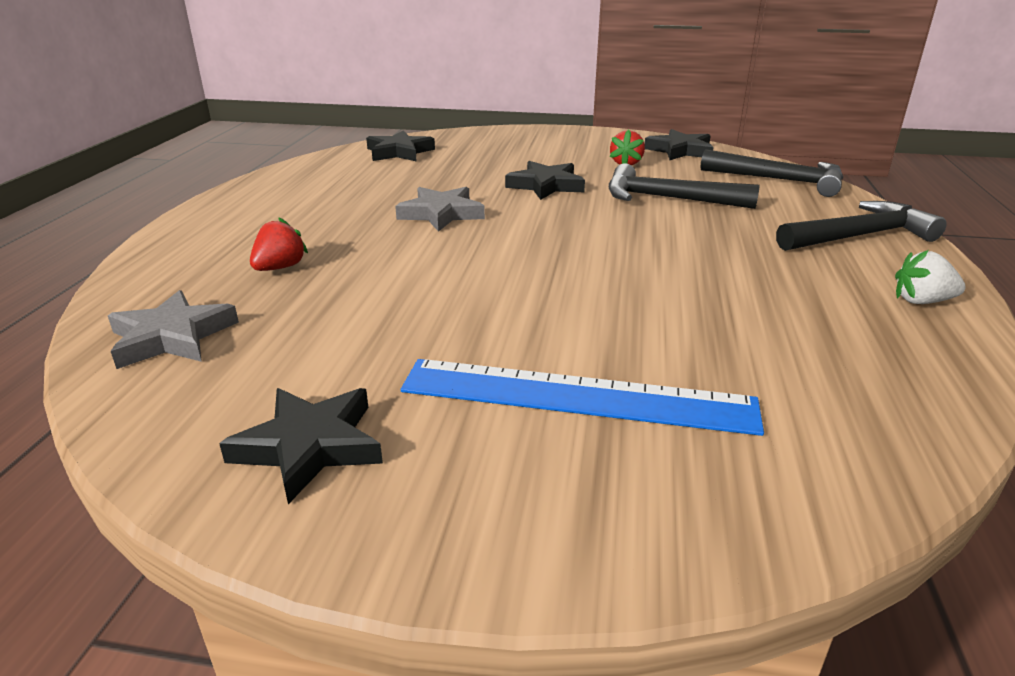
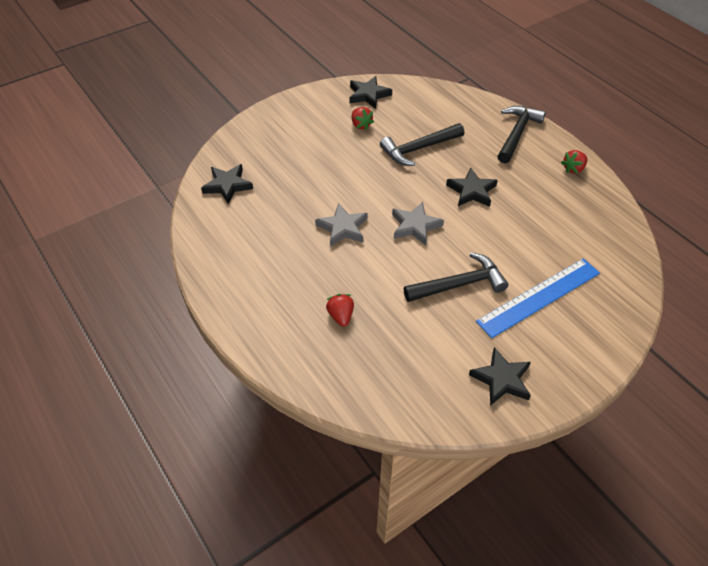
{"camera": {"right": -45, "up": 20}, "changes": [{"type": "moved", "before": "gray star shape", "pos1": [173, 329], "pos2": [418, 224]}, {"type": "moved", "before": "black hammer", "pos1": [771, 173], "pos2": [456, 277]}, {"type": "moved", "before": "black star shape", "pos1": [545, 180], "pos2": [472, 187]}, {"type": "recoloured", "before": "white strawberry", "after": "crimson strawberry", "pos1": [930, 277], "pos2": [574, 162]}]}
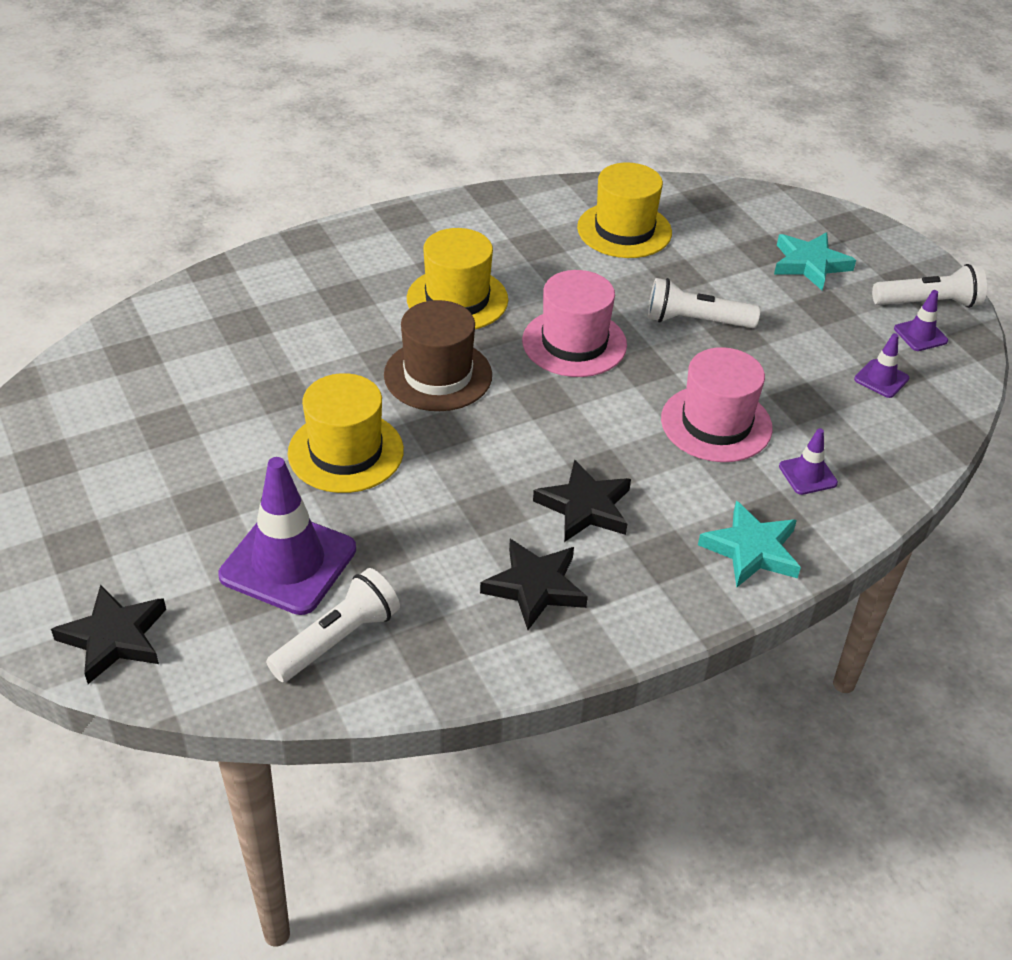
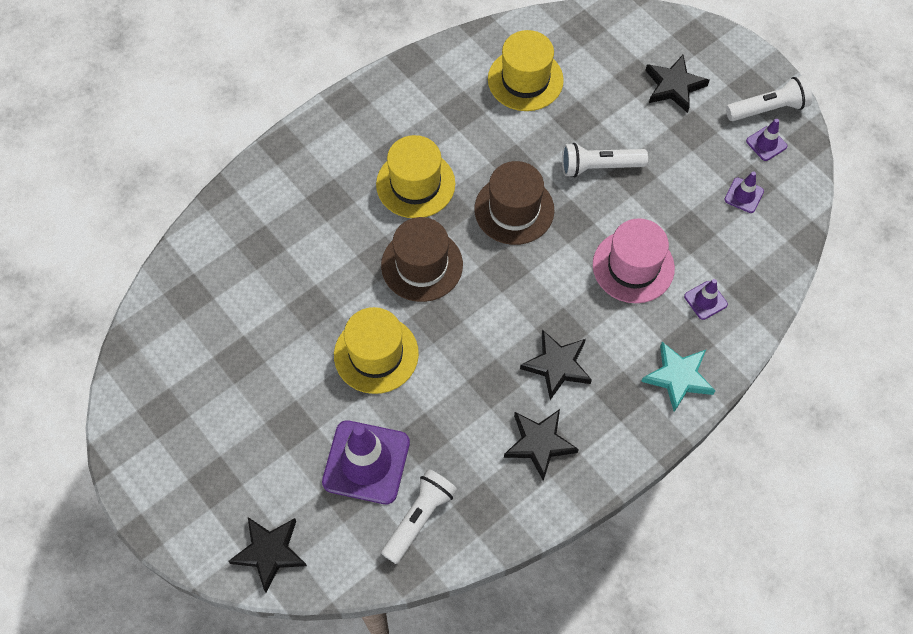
{"camera": {"right": -10, "up": 20}, "changes": [{"type": "recoloured", "before": "rosy hat", "after": "brown hat", "pos1": [574, 323], "pos2": [514, 203]}, {"type": "recoloured", "before": "aqua star shape", "after": "black star shape", "pos1": [815, 261], "pos2": [677, 84]}]}
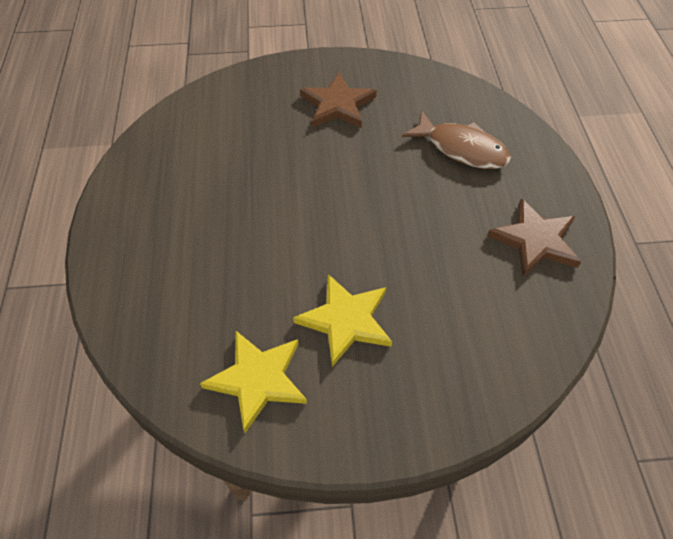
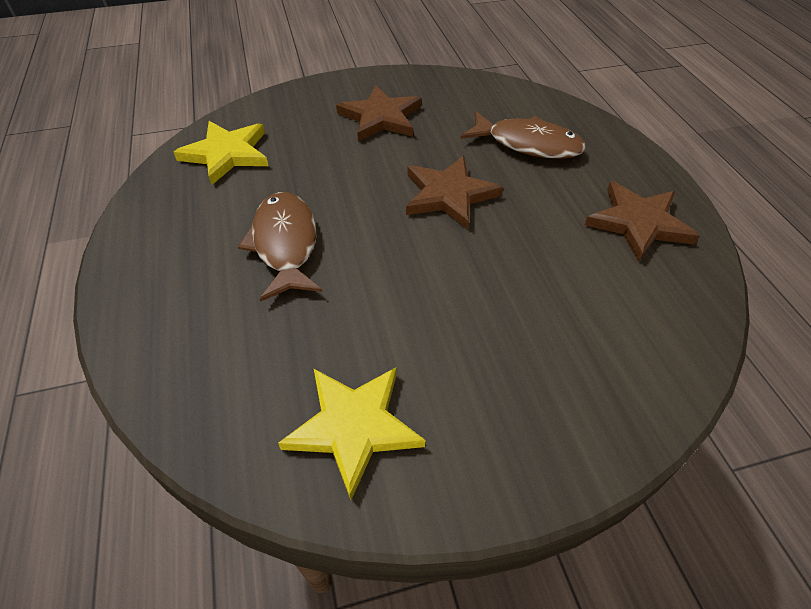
{"camera": {"right": -10, "up": -5}, "changes": [{"type": "moved", "before": "yellow star shape", "pos1": [342, 320], "pos2": [221, 153]}, {"type": "added", "after": "brown toy fish", "pos2": [280, 247]}, {"type": "added", "after": "brown star shape", "pos2": [454, 193]}]}
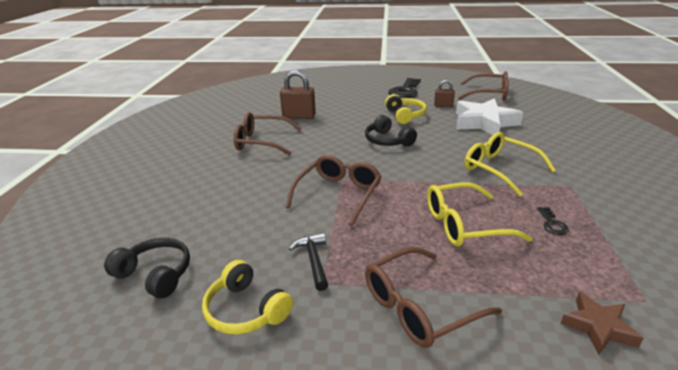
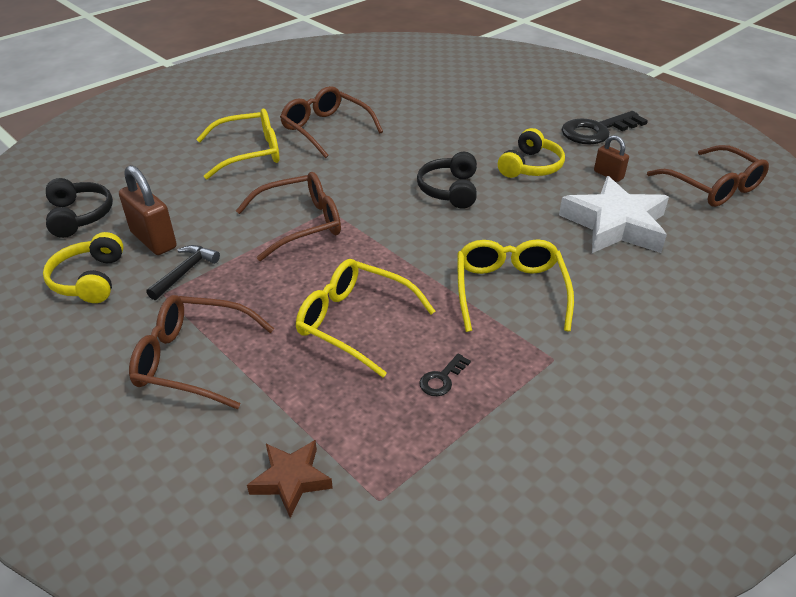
{"camera": {"right": 40, "up": 10}, "changes": [{"type": "moved", "before": "brown lock", "pos1": [298, 94], "pos2": [148, 210]}, {"type": "added", "after": "yellow glasses", "pos2": [237, 144]}]}
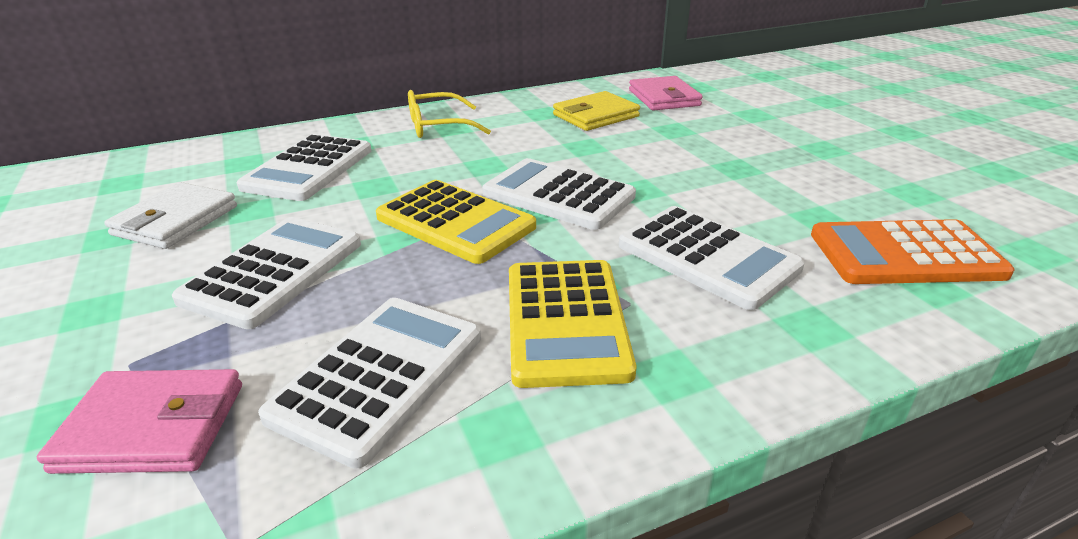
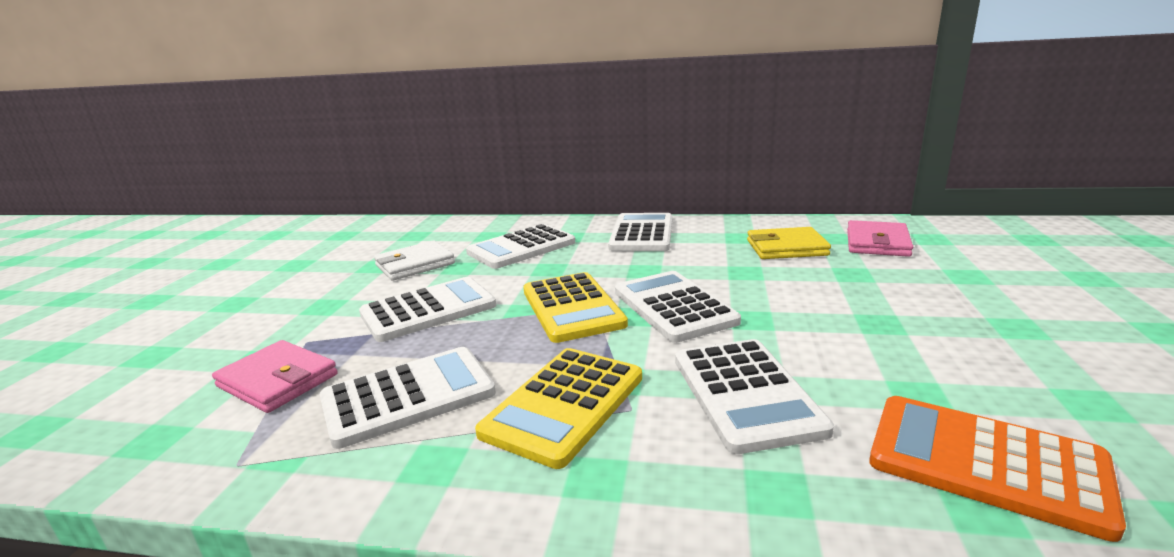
{"camera": {"right": 35, "up": -10}, "changes": [{"type": "replaced", "before": "yellow glasses", "after": "white pocket calculator", "pos1": [449, 114], "pos2": [640, 232]}]}
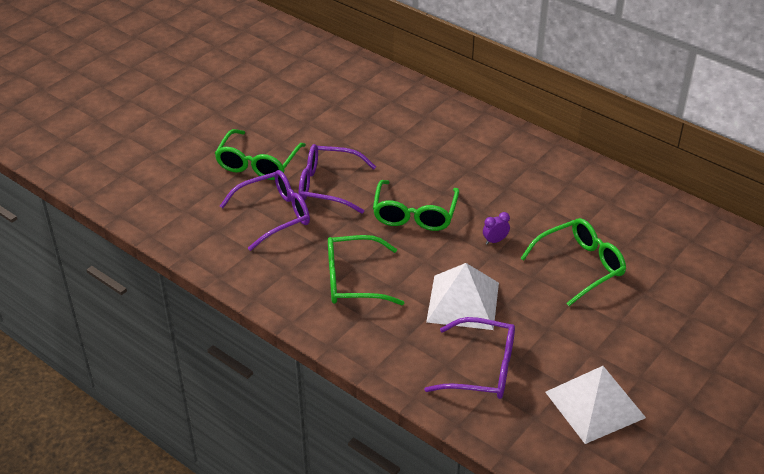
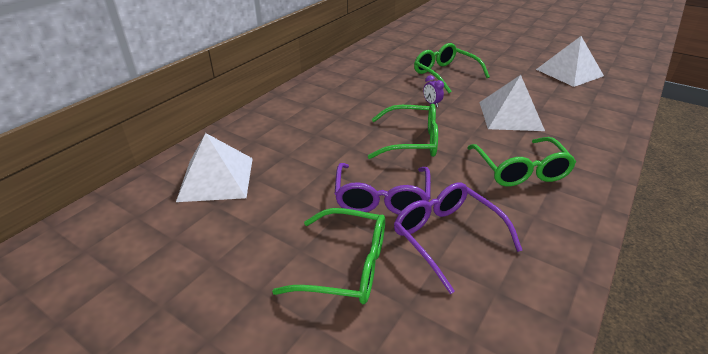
{"camera": {"right": -95, "up": -5}, "changes": [{"type": "added", "after": "white solid pyramid", "pos2": [214, 167]}, {"type": "removed", "before": "violet glasses", "pos1": [469, 358]}]}
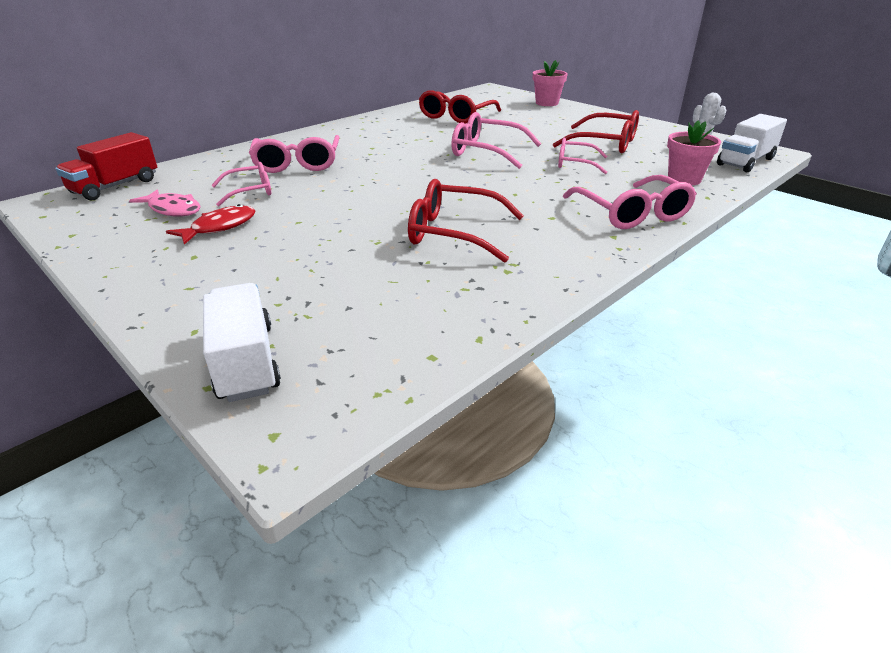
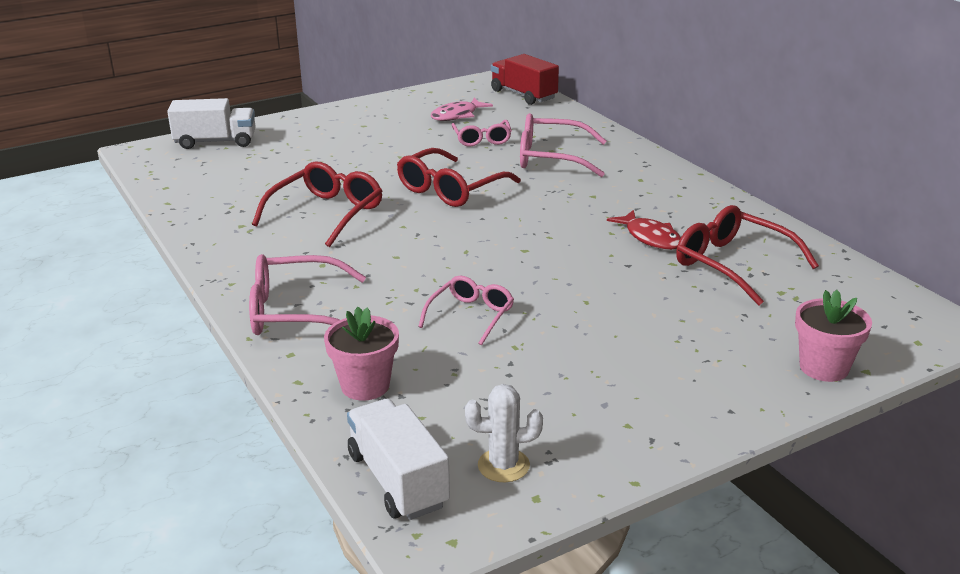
{"camera": {"right": 105, "up": -5}, "changes": [{"type": "moved", "before": "crimson glasses", "pos1": [596, 131], "pos2": [459, 177]}, {"type": "moved", "before": "crimson toy fish", "pos1": [210, 224], "pos2": [644, 230]}, {"type": "removed", "before": "rosy glasses", "pos1": [496, 140]}]}
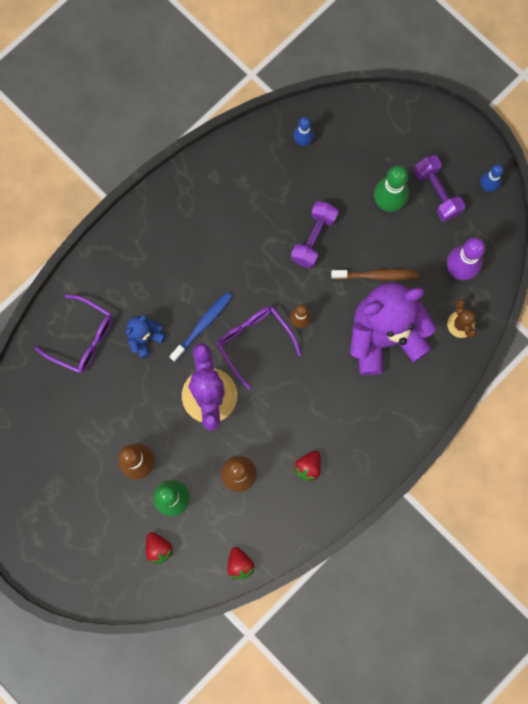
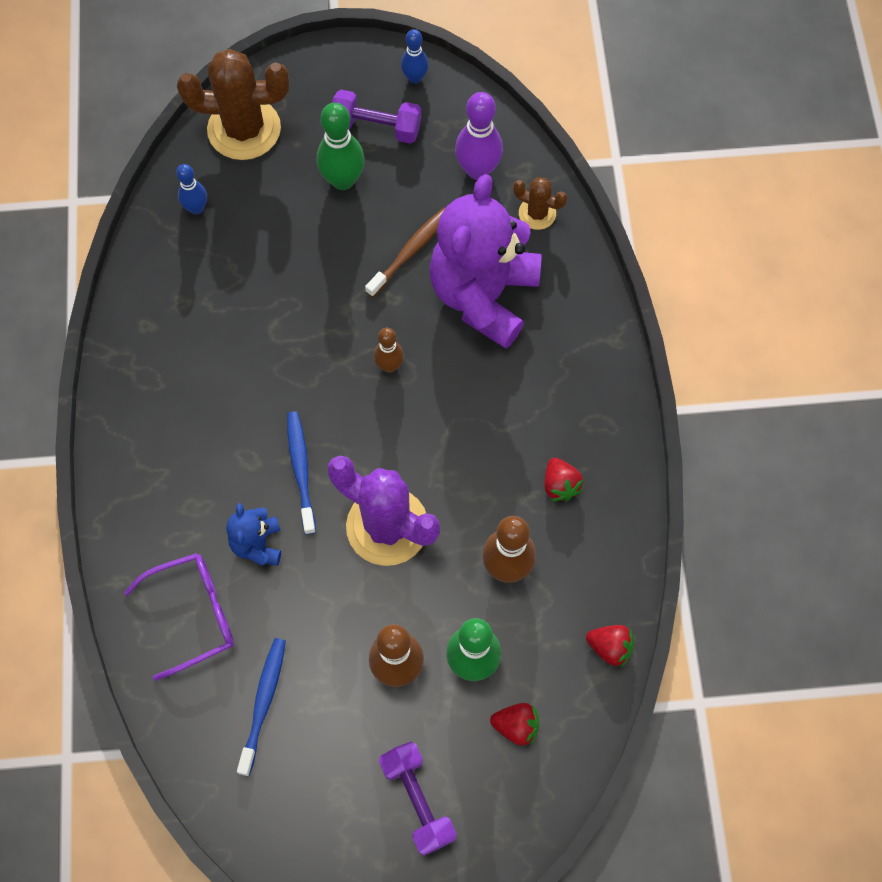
{"camera": {"right": -50, "up": -10}, "changes": [{"type": "added", "after": "brown saguaro cactus", "pos2": [233, 104]}, {"type": "added", "after": "royal blue dental brush", "pos2": [261, 707]}, {"type": "moved", "before": "violet free weight", "pos1": [314, 235], "pos2": [417, 799]}, {"type": "removed", "before": "violet glasses", "pos1": [259, 347]}]}
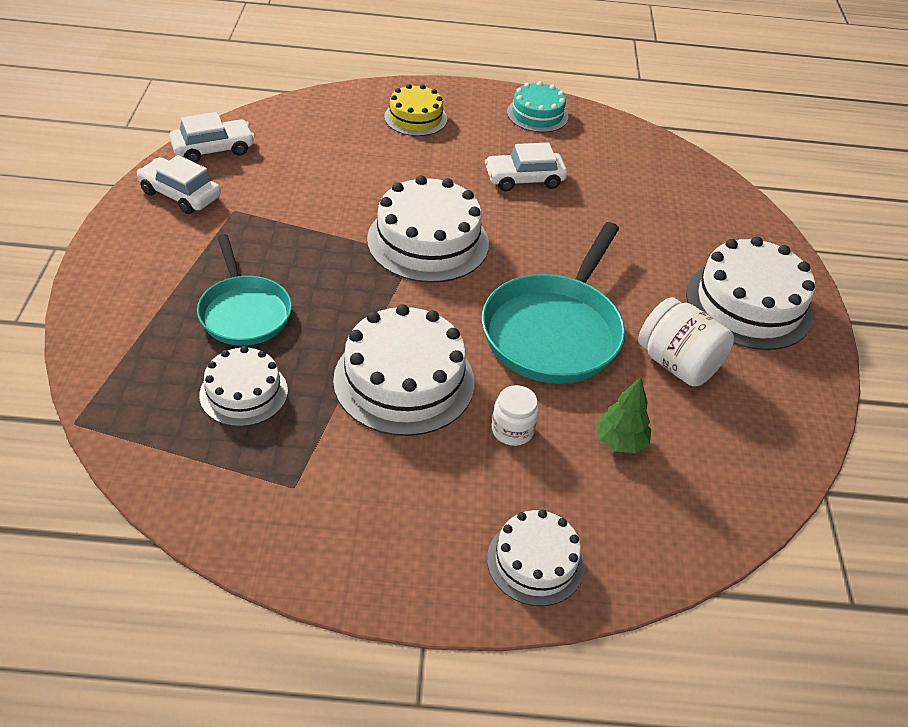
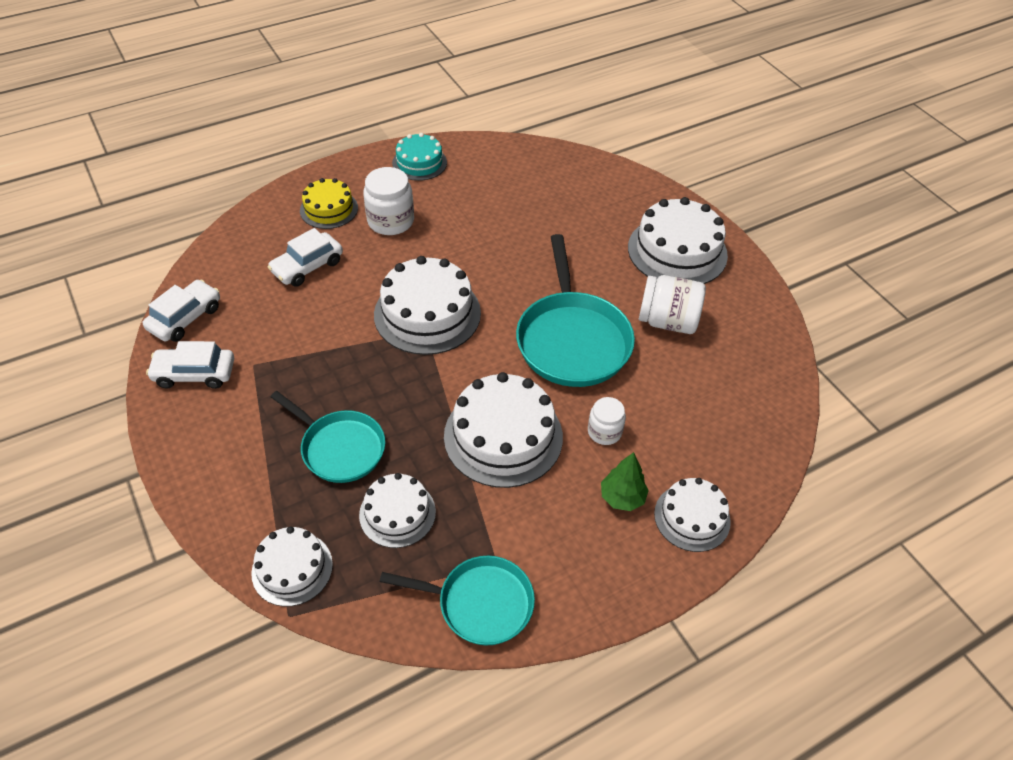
{"camera": {"right": -30, "up": 5}, "changes": [{"type": "added", "after": "white gateau", "pos2": [292, 566]}, {"type": "moved", "before": "white toy car", "pos1": [526, 166], "pos2": [305, 257]}, {"type": "added", "after": "white jam jar", "pos2": [388, 201]}, {"type": "added", "after": "aqua frying pan", "pos2": [457, 601]}, {"type": "moved", "before": "leaf-green fir tree", "pos1": [623, 415], "pos2": [625, 481]}]}
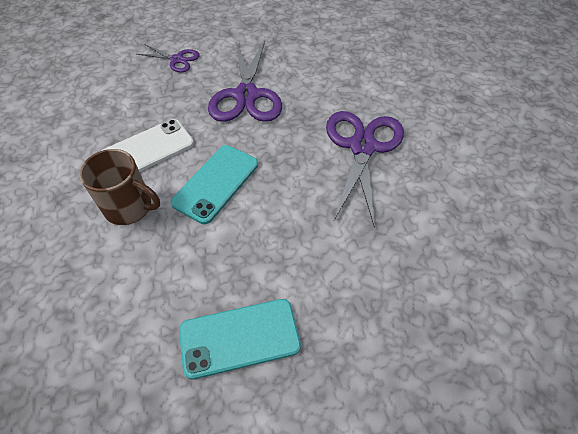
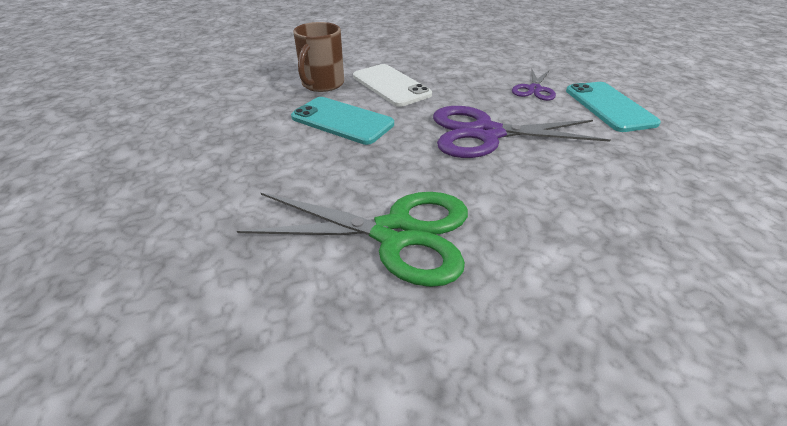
{"camera": {"right": 90, "up": -15}, "changes": [{"type": "recoloured", "before": "violet shears", "after": "leaf-green shears", "pos1": [365, 170], "pos2": [352, 239]}, {"type": "moved", "before": "aqua smartphone", "pos1": [240, 339], "pos2": [613, 107]}]}
